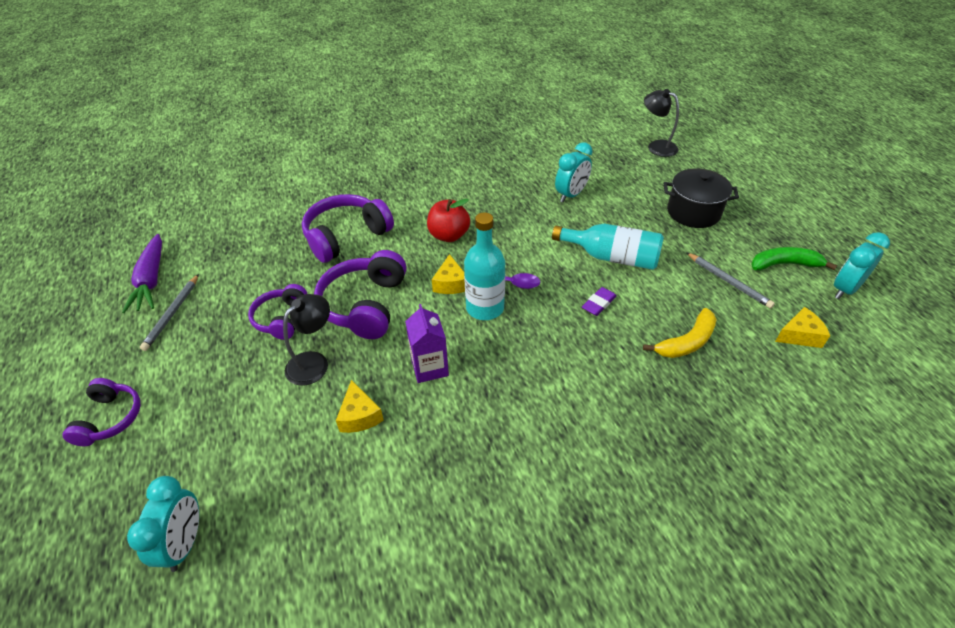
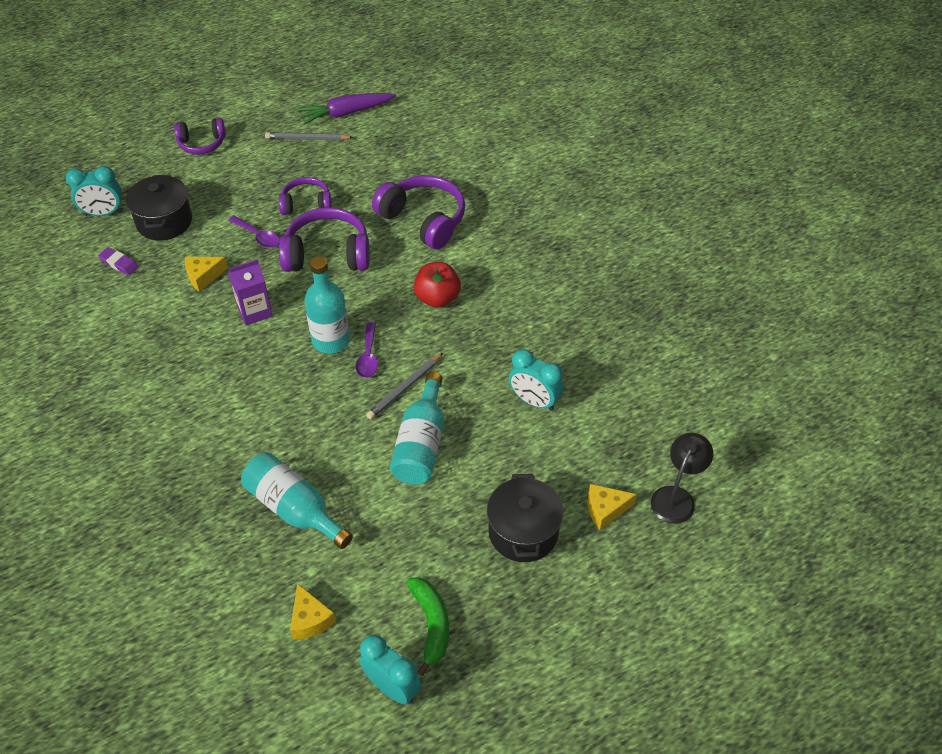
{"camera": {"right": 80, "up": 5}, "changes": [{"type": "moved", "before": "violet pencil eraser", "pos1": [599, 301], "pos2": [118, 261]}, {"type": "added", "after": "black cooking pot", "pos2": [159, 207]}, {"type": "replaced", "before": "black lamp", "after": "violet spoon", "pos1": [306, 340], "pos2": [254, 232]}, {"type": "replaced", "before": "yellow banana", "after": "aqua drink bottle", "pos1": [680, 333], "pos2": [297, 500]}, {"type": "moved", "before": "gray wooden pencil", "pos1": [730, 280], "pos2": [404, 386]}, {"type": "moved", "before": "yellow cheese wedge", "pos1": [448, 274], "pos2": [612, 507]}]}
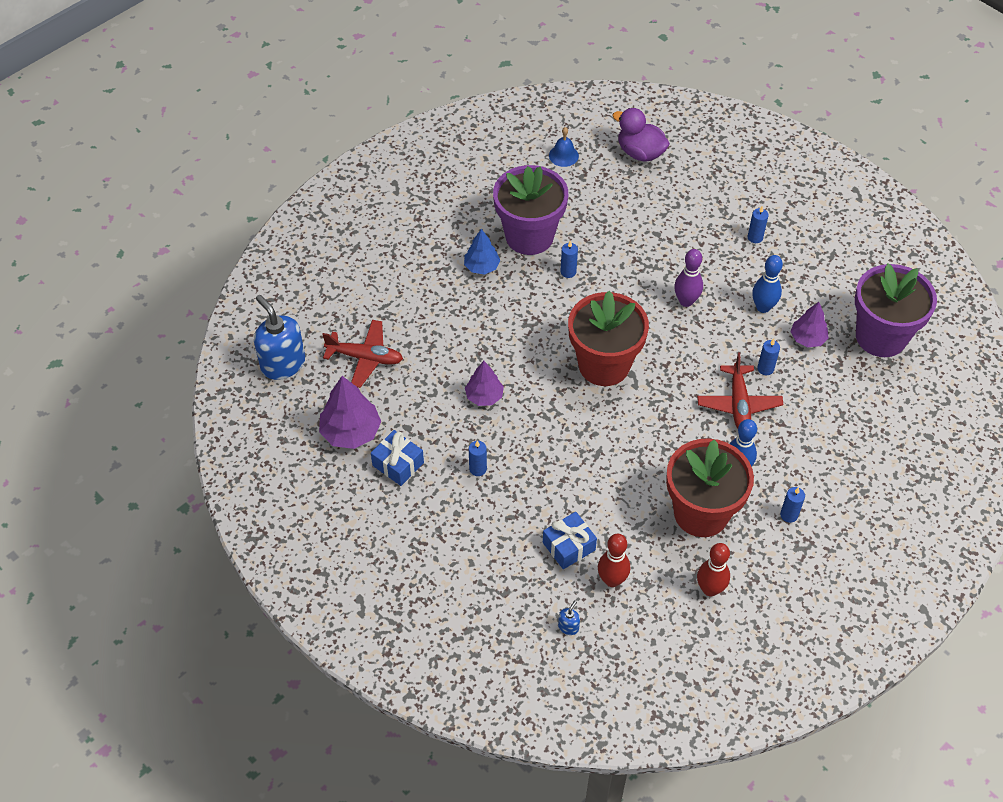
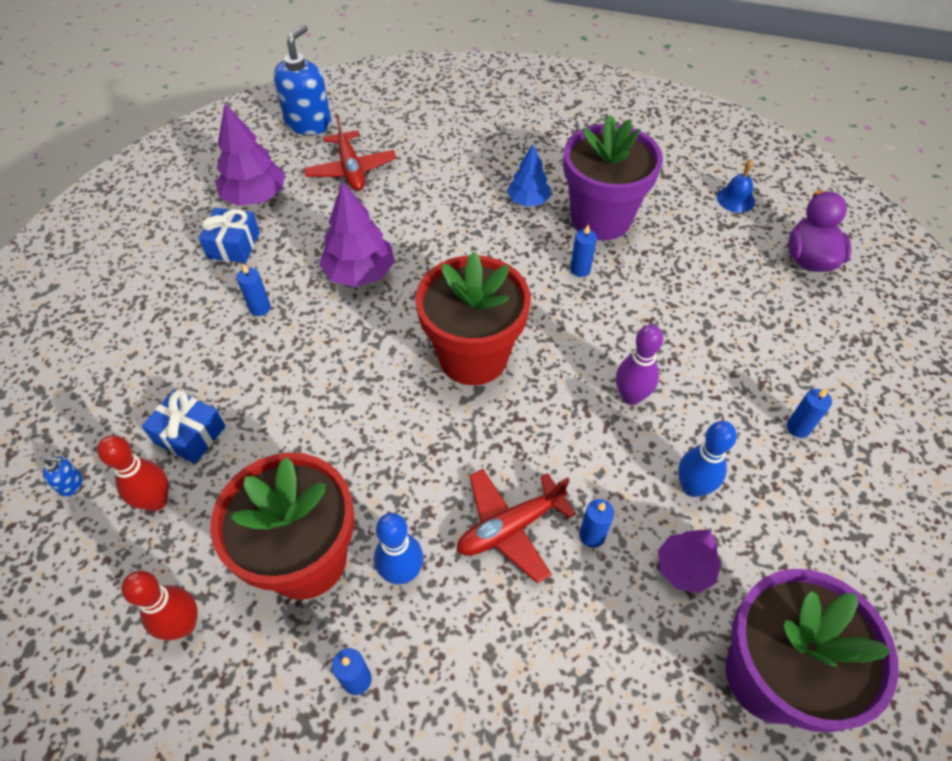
{"camera": {"right": 60, "up": 0}, "changes": [{"type": "resized", "before": "violet fir tree", "pos1": [484, 383], "pos2": [357, 234], "scale": 1.57}]}
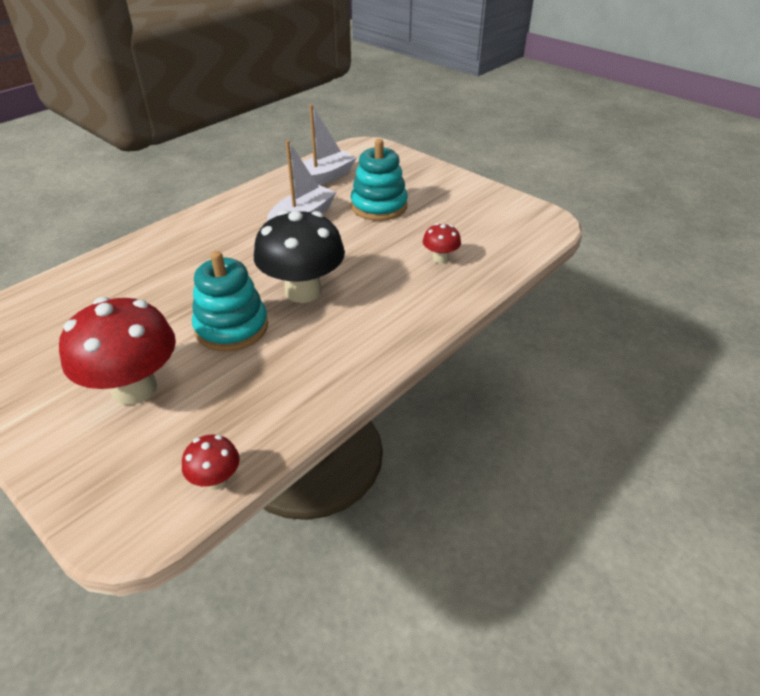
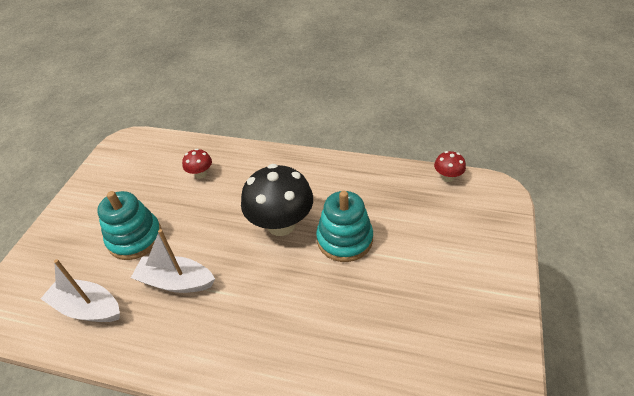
{"camera": {"right": -115, "up": 5}, "changes": [{"type": "removed", "before": "crimson mushroom", "pos1": [117, 351]}]}
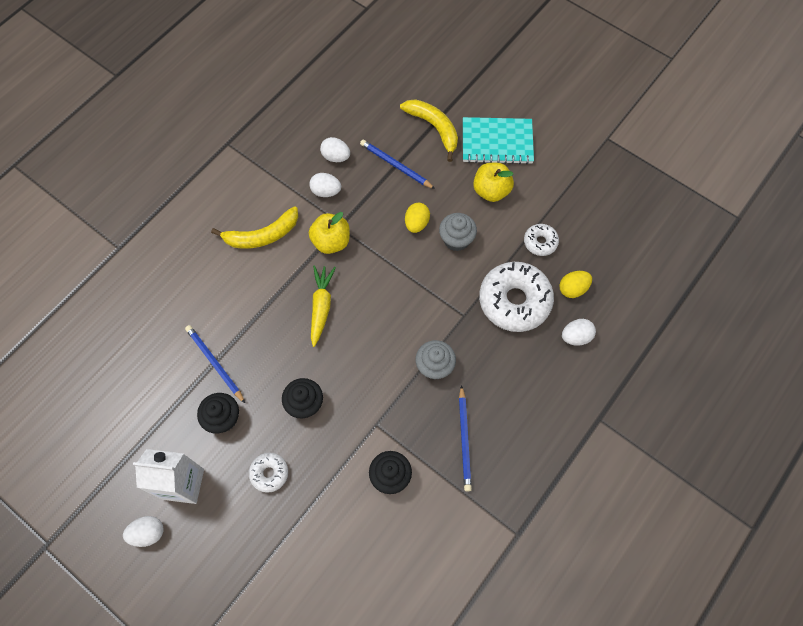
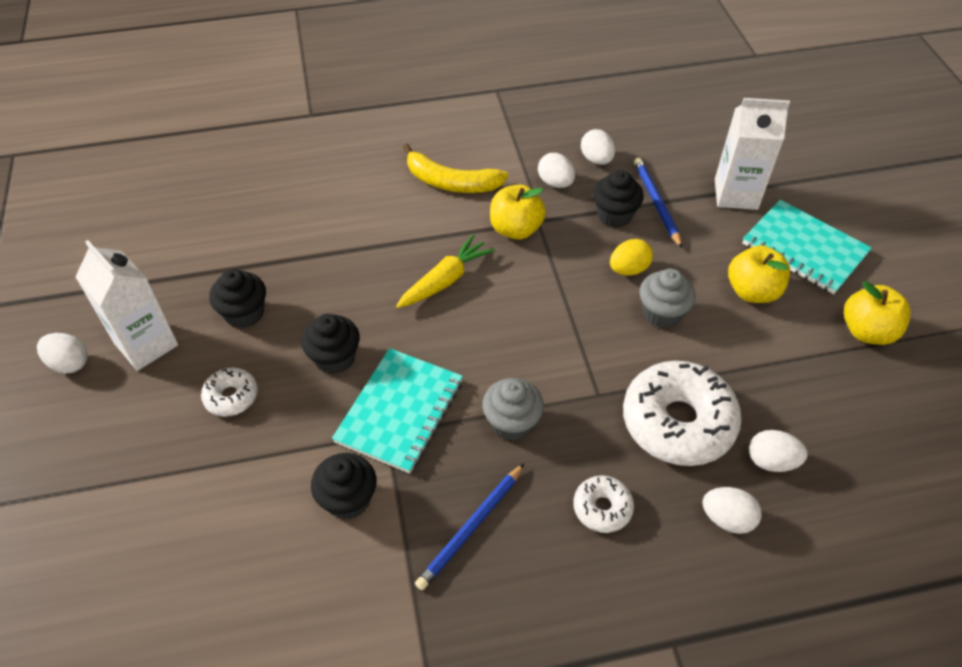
{"camera": {"right": 40, "up": -15}, "changes": [{"type": "added", "after": "aqua exercise book", "pos2": [397, 411]}, {"type": "moved", "before": "white doughnut", "pos1": [541, 240], "pos2": [603, 504]}, {"type": "added", "after": "black cupcake", "pos2": [618, 199]}, {"type": "replaced", "before": "yellow banana", "after": "white juice carton", "pos1": [429, 130], "pos2": [752, 154]}, {"type": "recoloured", "before": "yellow egg shape", "after": "white egg shape", "pos1": [575, 284], "pos2": [778, 451]}, {"type": "added", "after": "yellow apple", "pos2": [877, 313]}, {"type": "removed", "before": "royal blue wooden pencil", "pos1": [215, 364]}]}
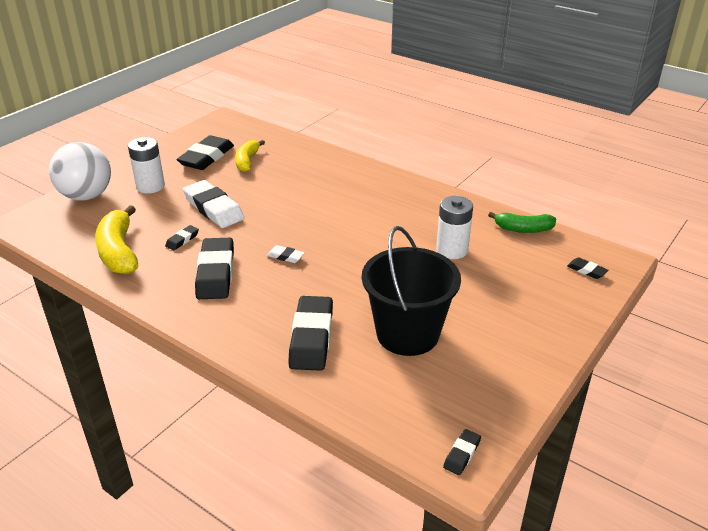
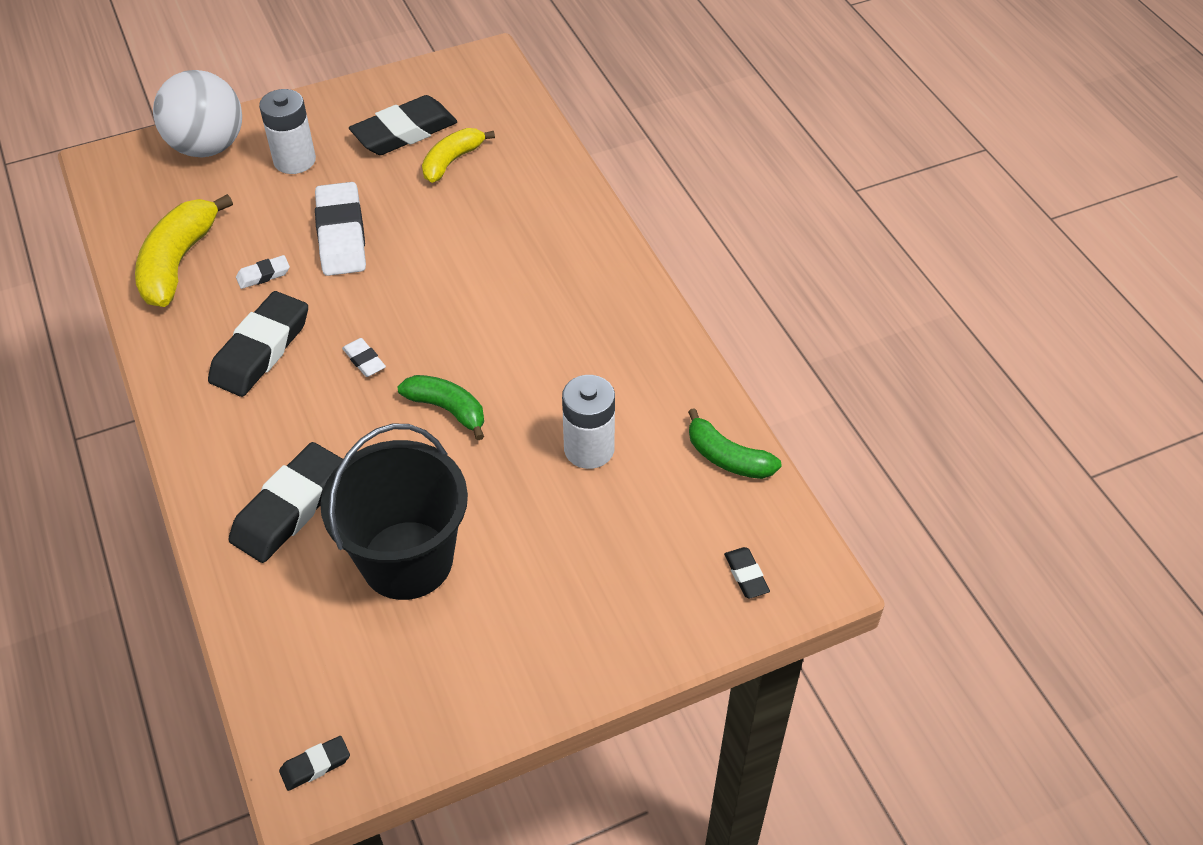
{"camera": {"right": 30, "up": 15}, "changes": [{"type": "recoloured", "before": "black pencil eraser", "after": "white pencil eraser", "pos1": [182, 238], "pos2": [263, 272]}, {"type": "added", "after": "leaf-green banana", "pos2": [441, 407]}]}
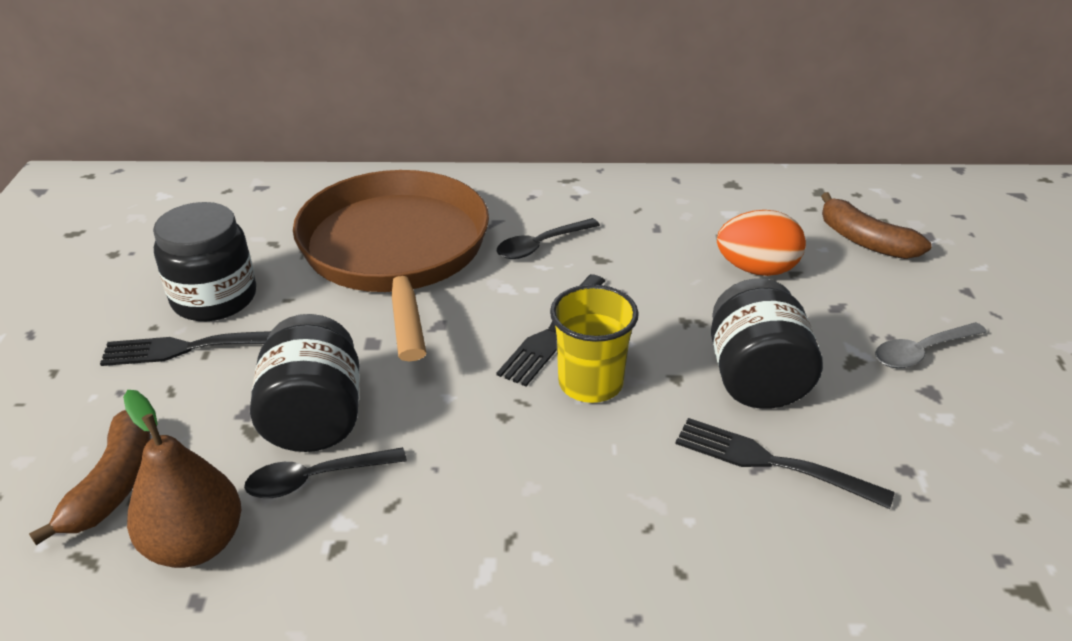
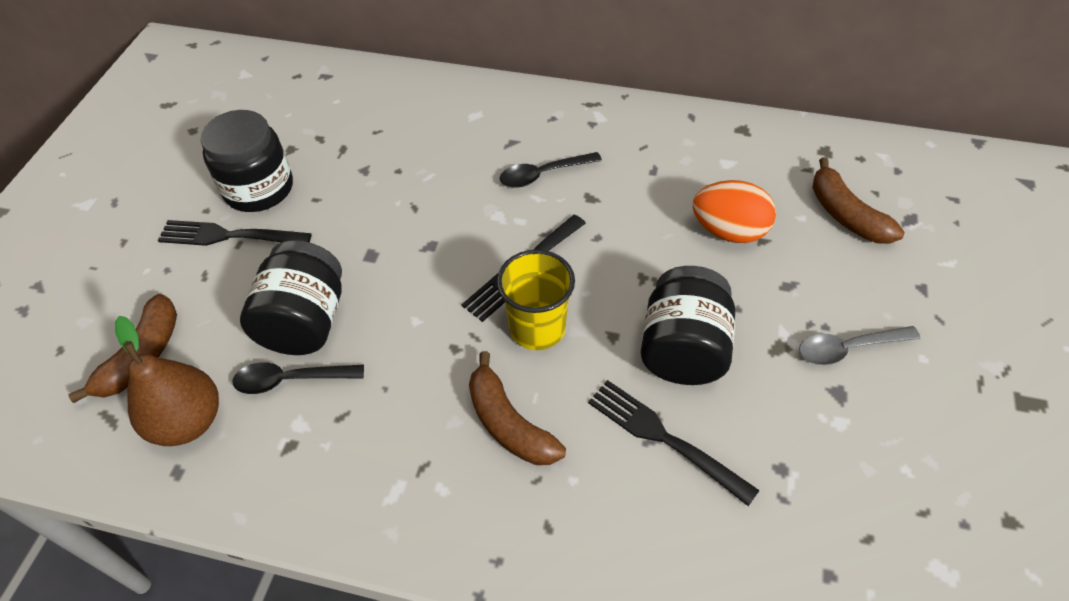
{"camera": {"right": 15, "up": 15}, "changes": [{"type": "added", "after": "brown banana", "pos2": [517, 408]}, {"type": "removed", "before": "brown frying pan", "pos1": [391, 265]}]}
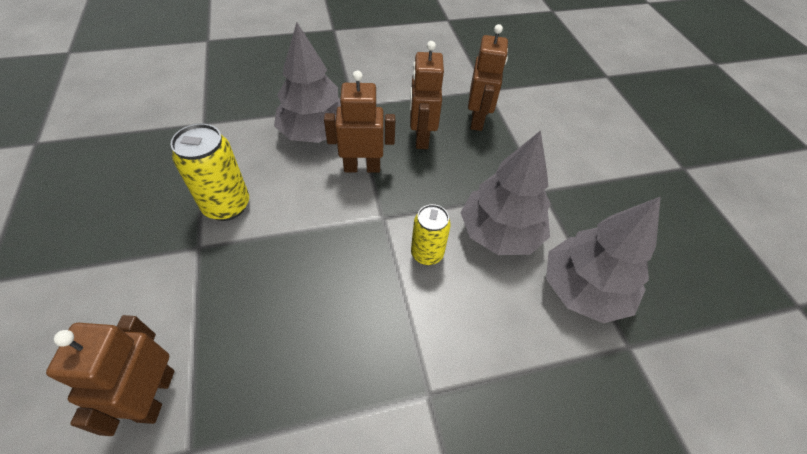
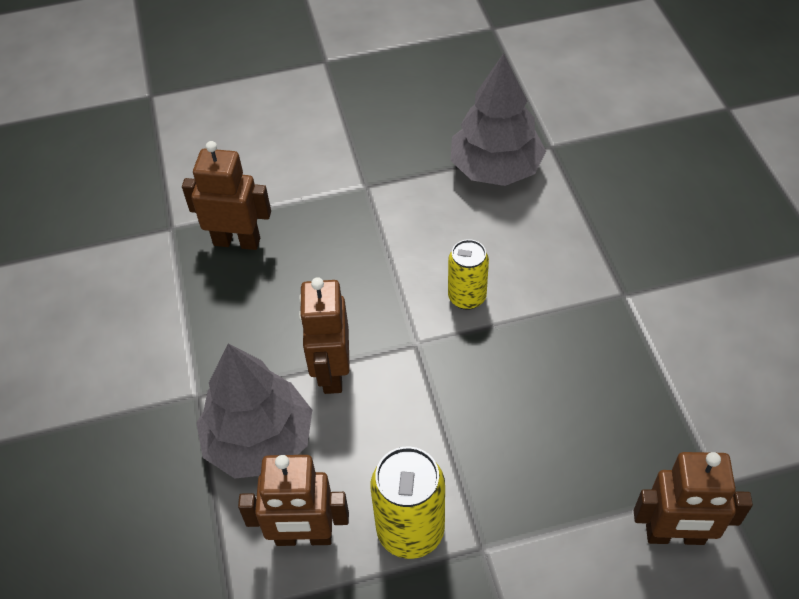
{"camera": {"right": -85, "up": 0}, "changes": [{"type": "moved", "before": "brown robot", "pos1": [427, 95], "pos2": [293, 500]}, {"type": "removed", "before": "gray fir tree", "pos1": [505, 192]}]}
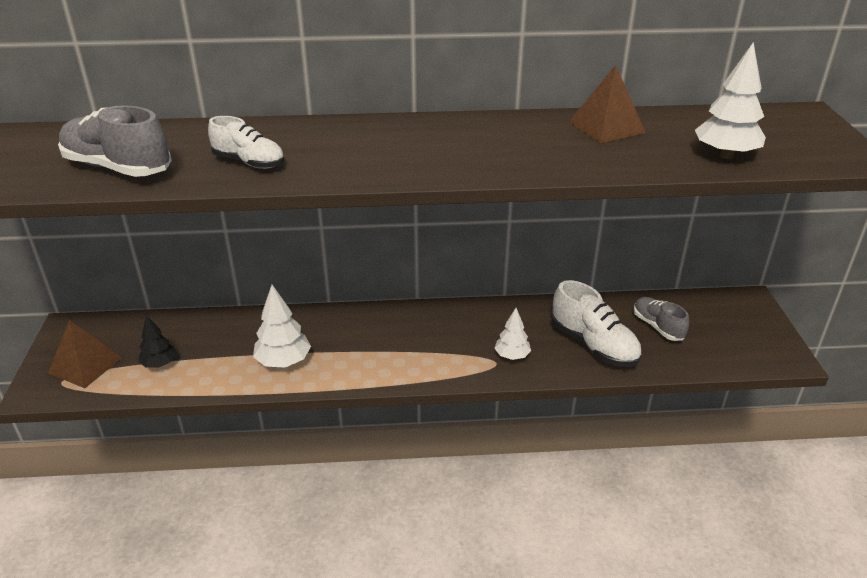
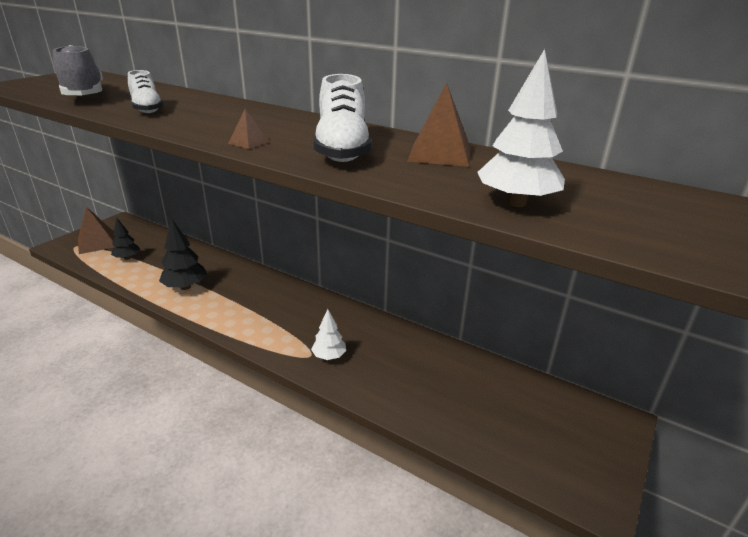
{"camera": {"right": 35, "up": -5}, "changes": [{"type": "recoloured", "before": "white fir tree", "after": "black fir tree", "pos1": [282, 326], "pos2": [183, 254]}, {"type": "added", "after": "brown solid pyramid", "pos2": [248, 129]}, {"type": "moved", "before": "white sneaker", "pos1": [596, 323], "pos2": [342, 118]}, {"type": "removed", "before": "gray sneaker", "pos1": [661, 319]}]}
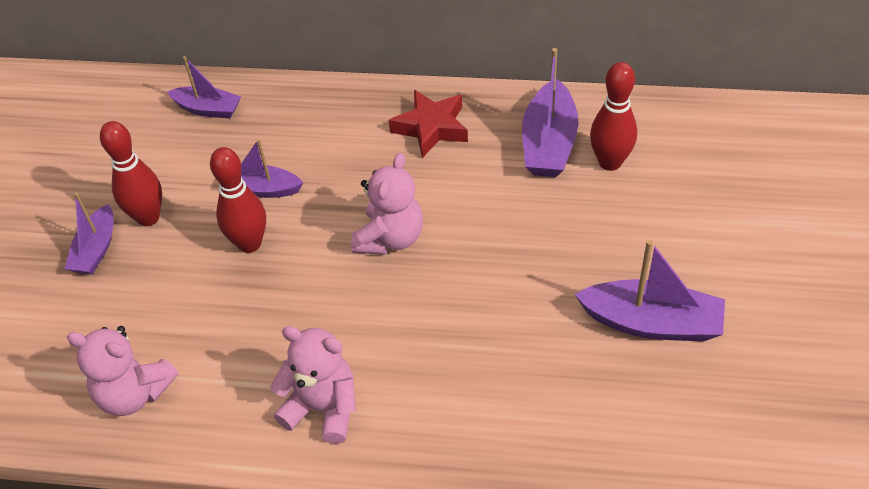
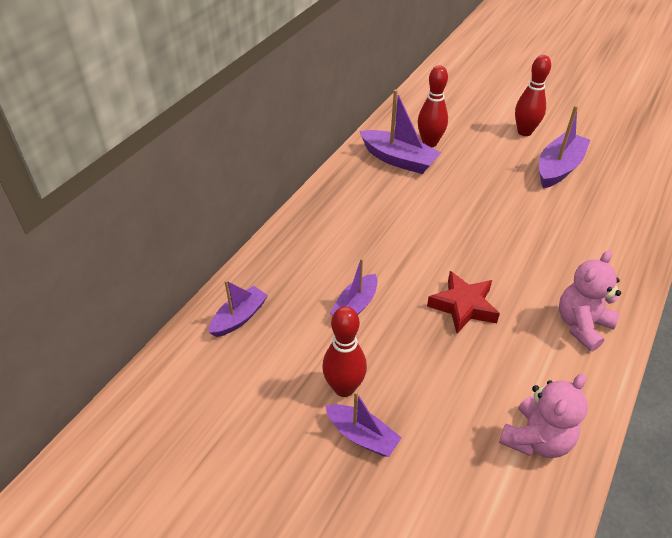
{"camera": {"right": -70, "up": -5}, "changes": [{"type": "moved", "before": "crimson star shape", "pos1": [428, 124], "pos2": [463, 302]}, {"type": "moved", "before": "crimson skittle", "pos1": [238, 200], "pos2": [533, 95]}, {"type": "removed", "before": "rosy teddy", "pos1": [387, 204]}]}
